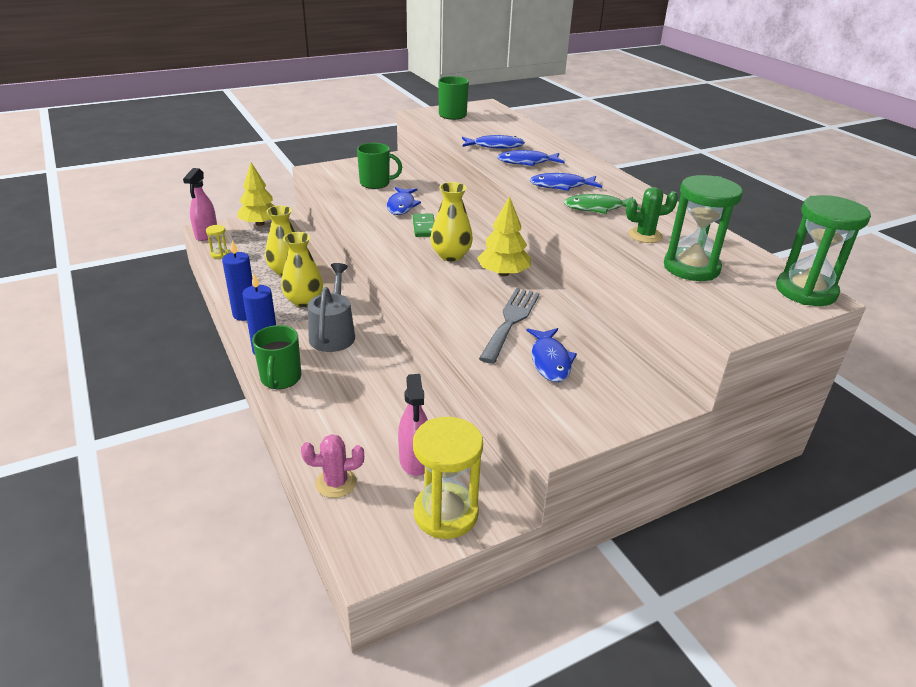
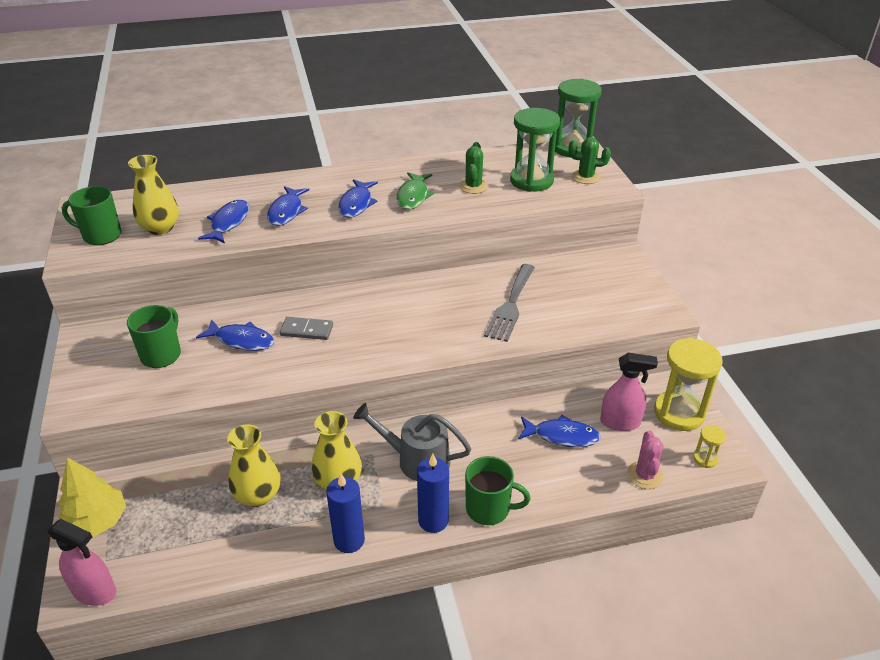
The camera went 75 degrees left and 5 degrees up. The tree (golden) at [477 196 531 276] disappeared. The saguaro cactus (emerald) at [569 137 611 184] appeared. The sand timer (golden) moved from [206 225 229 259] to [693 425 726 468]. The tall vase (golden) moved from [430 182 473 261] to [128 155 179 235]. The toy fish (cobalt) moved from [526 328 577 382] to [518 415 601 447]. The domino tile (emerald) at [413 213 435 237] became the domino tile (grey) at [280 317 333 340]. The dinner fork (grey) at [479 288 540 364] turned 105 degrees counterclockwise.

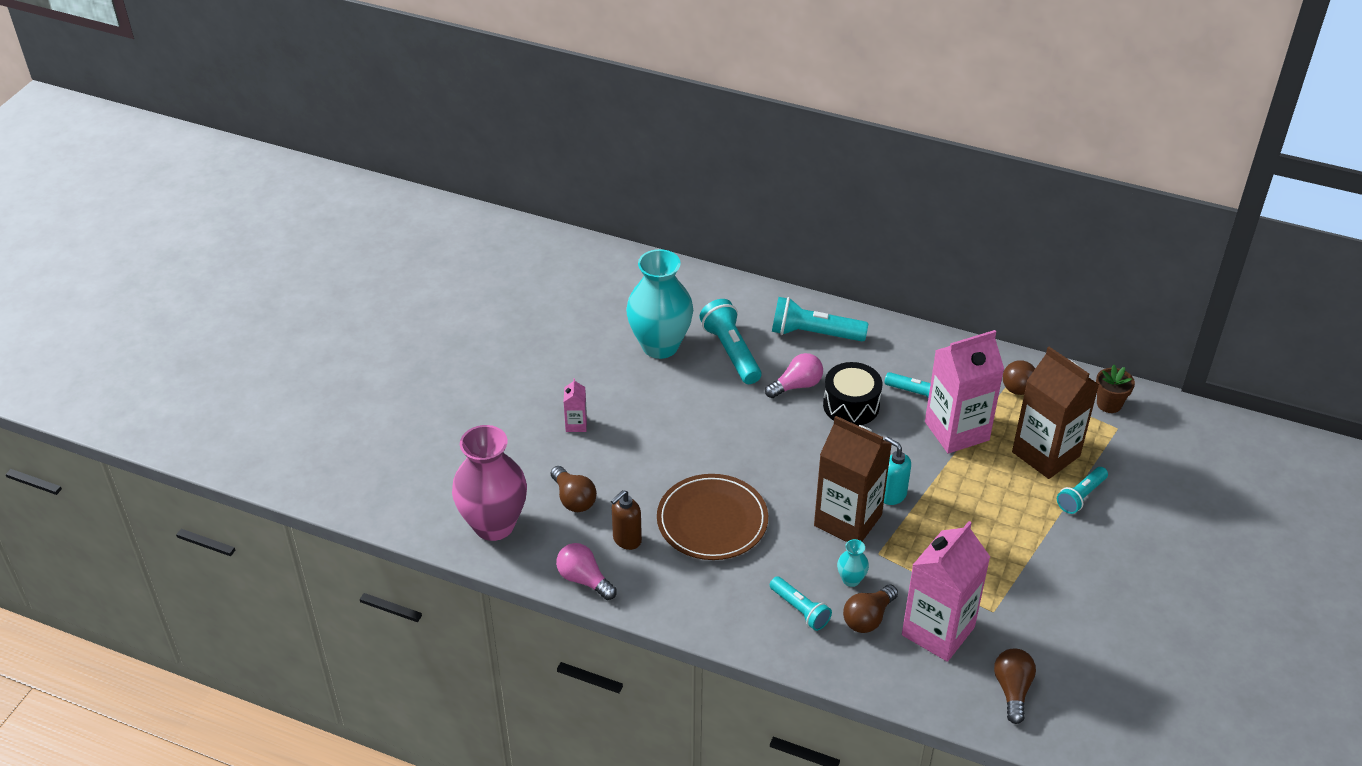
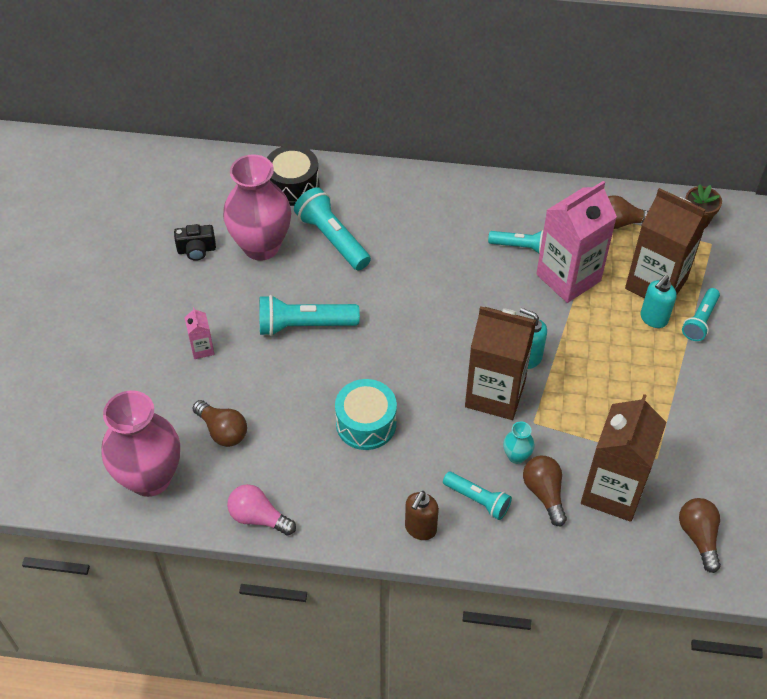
The camera went 15 degrees left and 10 degrees up. The bulb (rose-pink) at [765 353 823 398] disappeared. The compact camera (black) at [174 224 216 261] appeared. The pump bottle (teal) at [640 275 677 328] appeared. The pump bottle (brown) moved from [611 490 642 550] to [405 491 439 540]. The pocket torch (teal) moved from [772 297 868 341] to [259 295 360 336]. The snare drum (black) moved from [823 362 882 426] to [267 145 320 206]. The dinner plate (brown) at [657 474 768 560] was replaced by the snare drum (teal) at [335 379 397 450]. The tall vase (teal) at [626 249 693 359] became the tall vase (rose-pink) at [223 154 291 261]. The carton (rose-pink) at [902 521 990 662] became the carton (brown) at [581 394 666 522]. The bulb (brown) at [843 585 898 633] turned 135 degrees clockwise.

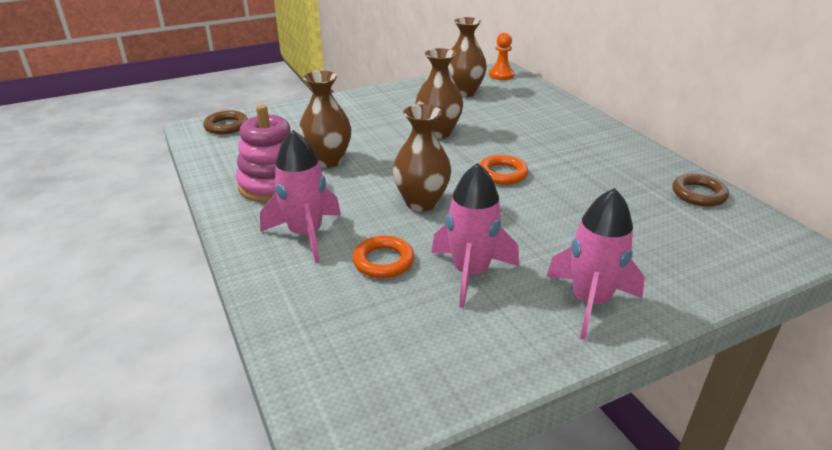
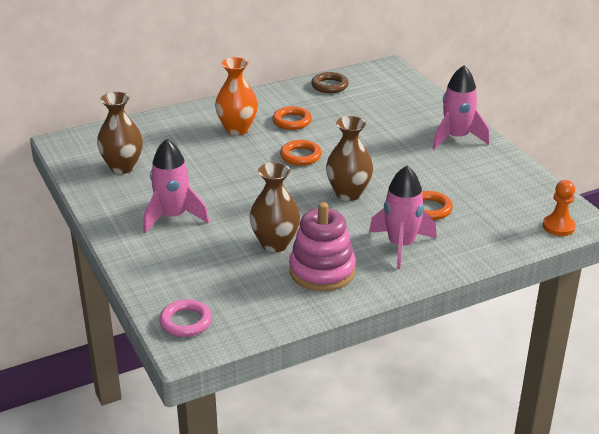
The camera went 90 degrees left and 0 degrees up. The tall vase (brown) at [415 48 463 139] disappeared. The tall vase (orange) at [215 57 258 135] appeared. The ring (orange) at [272 106 312 130] appeared. The spaceship (rose-pink) moved from [431 163 519 308] to [143 139 209 233]. The game pawn (orange) moved from [489 33 514 80] to [543 180 576 236]. The ring (brown) at [203 110 248 134] became the ring (rose-pink) at [159 299 212 337].

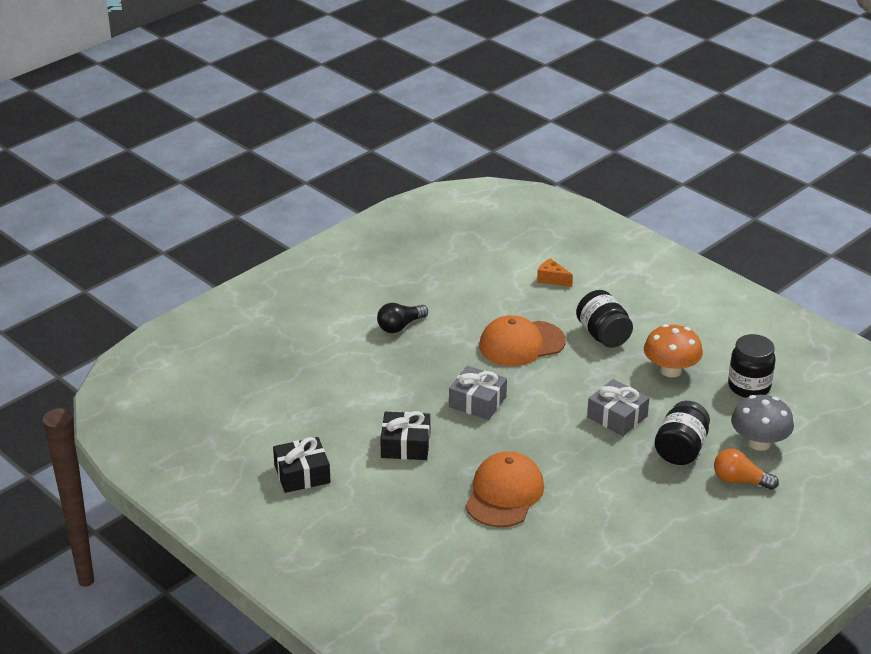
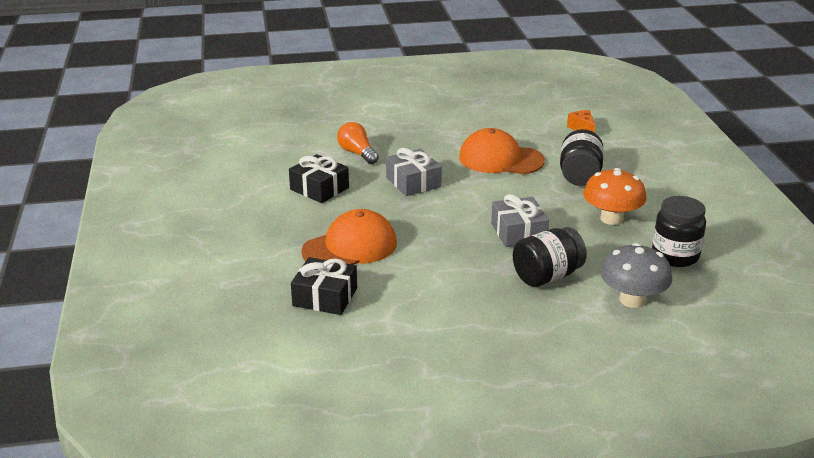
The camera went 35 degrees right and 5 degrees down. The bulb (black) at [377 303 428 333] disappeared. The gift (black) moved from [273 437 331 493] to [291 257 357 315]. The bulb (orange) moved from [714 449 779 490] to [337 122 379 164].

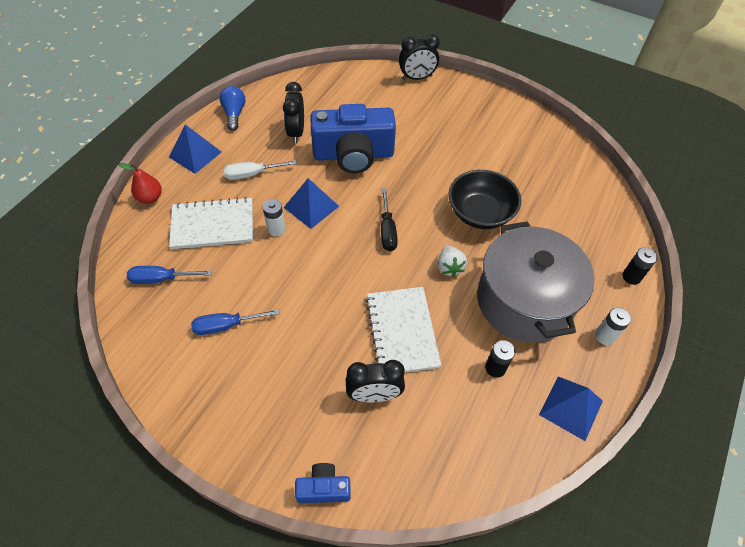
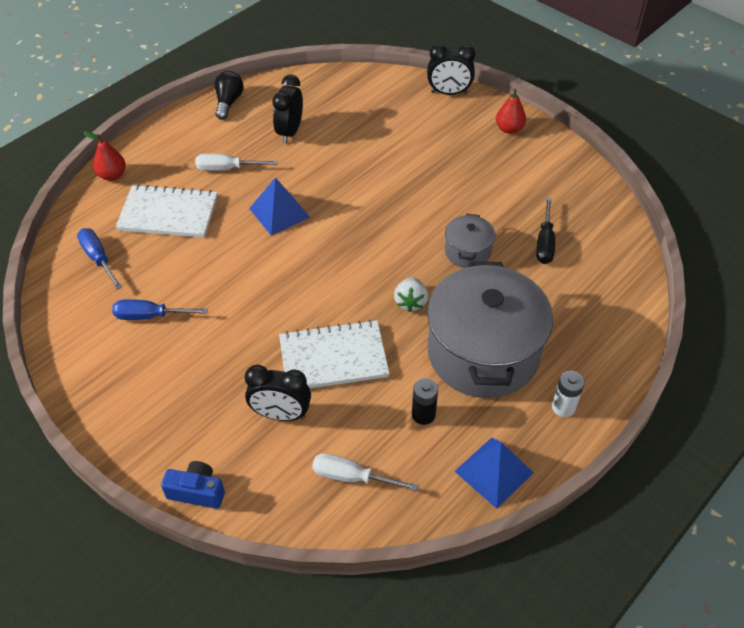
The camera went 15 degrees right and 5 degrees down. The pyramid (cobalt) at [169 124 221 174] disappeared. The battery (pure white) at [262 199 286 236] disappeared. The compact camera (cobalt) at [310 104 396 173] disappeared. The battery (black) at [622 247 658 285] disappeared. The screwdriver (pure white) at [312 453 419 491] appeared. The pear (scarlet) at [496 89 526 134] appeared. The screwdriver (black) moved from [381 188 398 251] to [536 197 555 264]. The serving bowl (black) at [448 170 521 229] was replaced by the cooking pot (grey) at [445 214 495 268]. The bulb (cobalt) at [220 86 246 131] became the bulb (black) at [215 71 244 120]. The screwdriver (cobalt) at [127 266 212 284] turned 45 degrees clockwise. The notebook (pure white) at [366 287 442 373] turned 75 degrees clockwise.

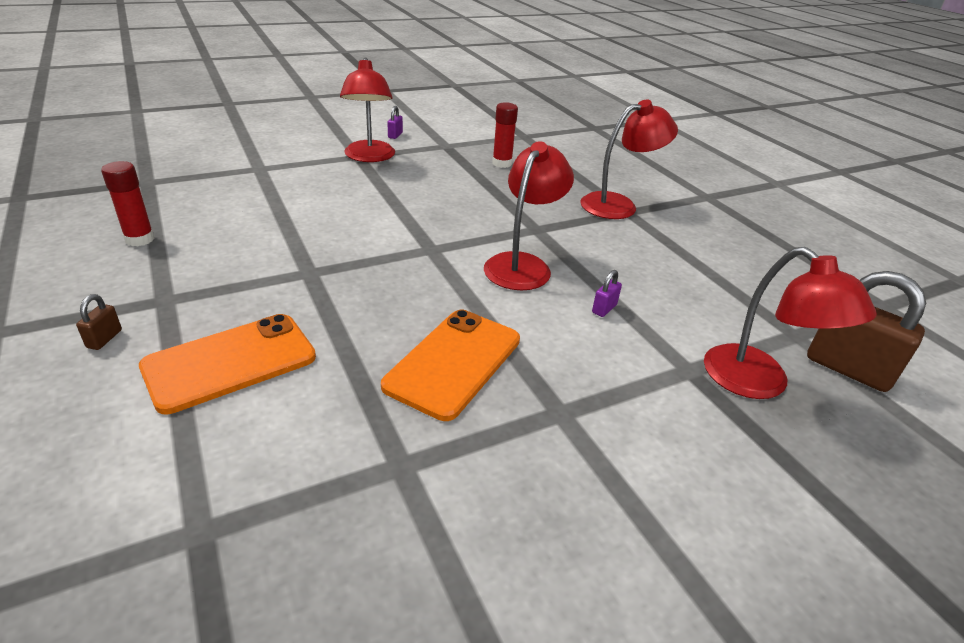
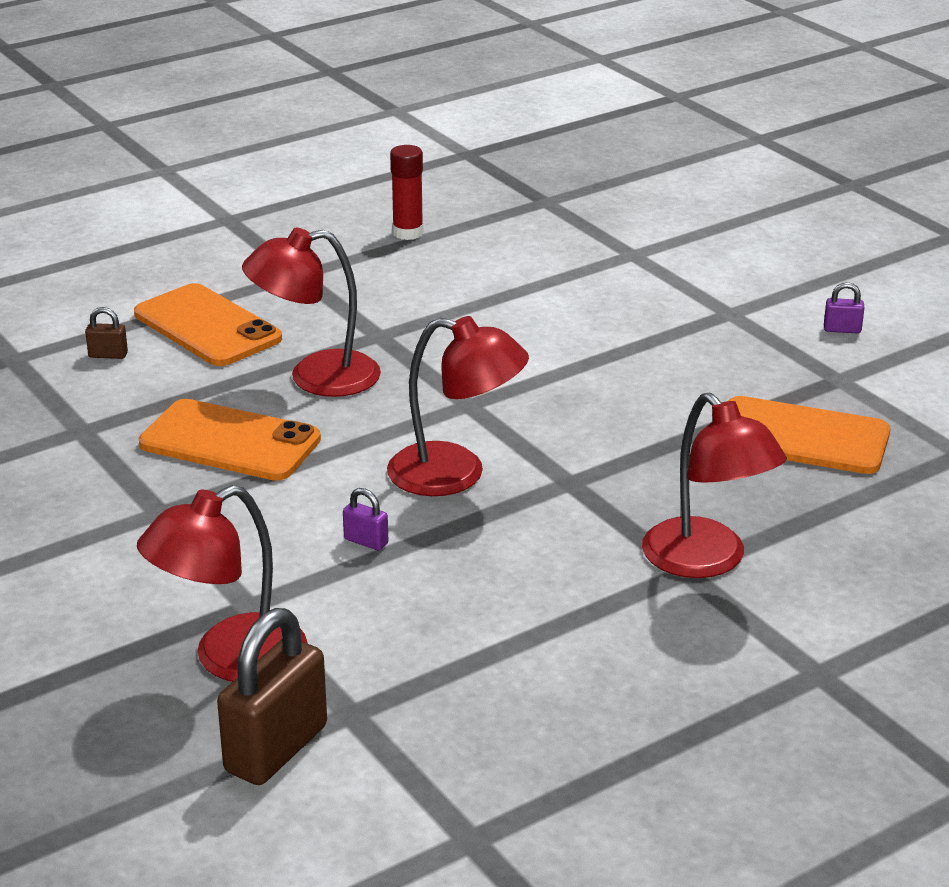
The camera went 85 degrees right and 5 degrees down. The lock (brown) moved from [76 294 122 350] to [85 307 128 359]. The desk lamp (scarlet) moved from [340 57 395 162] to [242 228 381 397]. The glue (scarlet) at [492 102 518 168] was replaced by the mobile phone (orange) at [728 396 890 474].

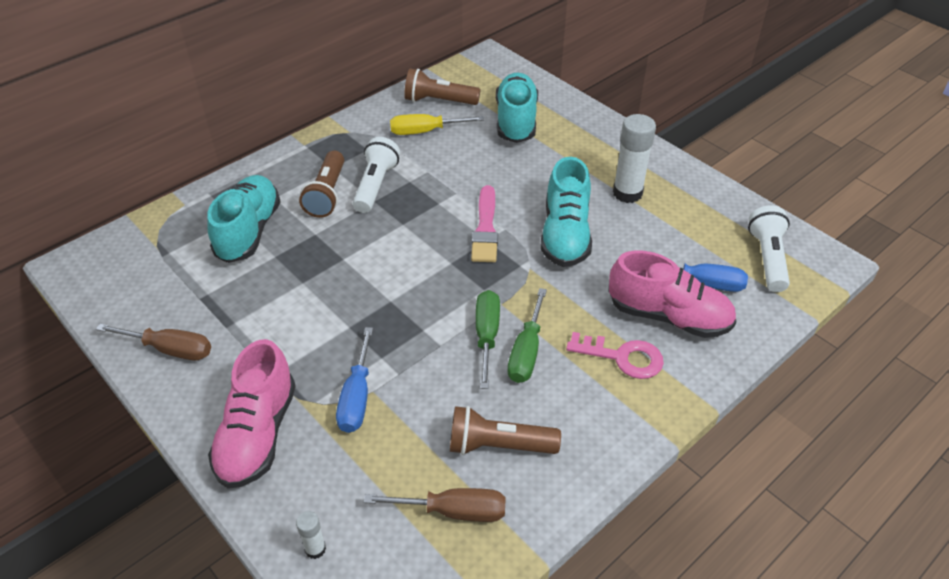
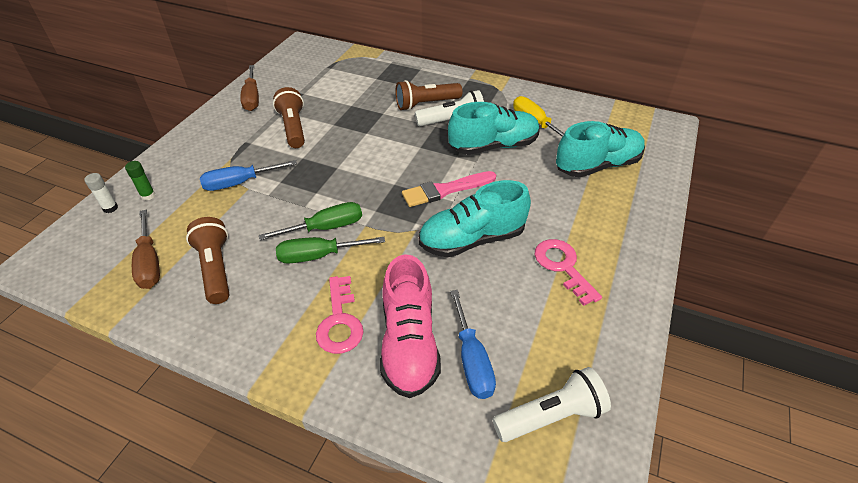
The camera went 65 degrees right and 0 degrees up. The sneaker (rose-pink) at [208 339 296 489] disappeared. The glue (emerald) at [125 161 155 201] appeared. The sneaker (teal) moved from [207 175 281 263] to [448 102 540 155]. The pocket torch (brown) moved from [404 68 481 105] to [273 87 305 148]. The glue (pure white) at [613 114 656 203] was replaced by the door key (rose-pink) at [535 239 602 306].

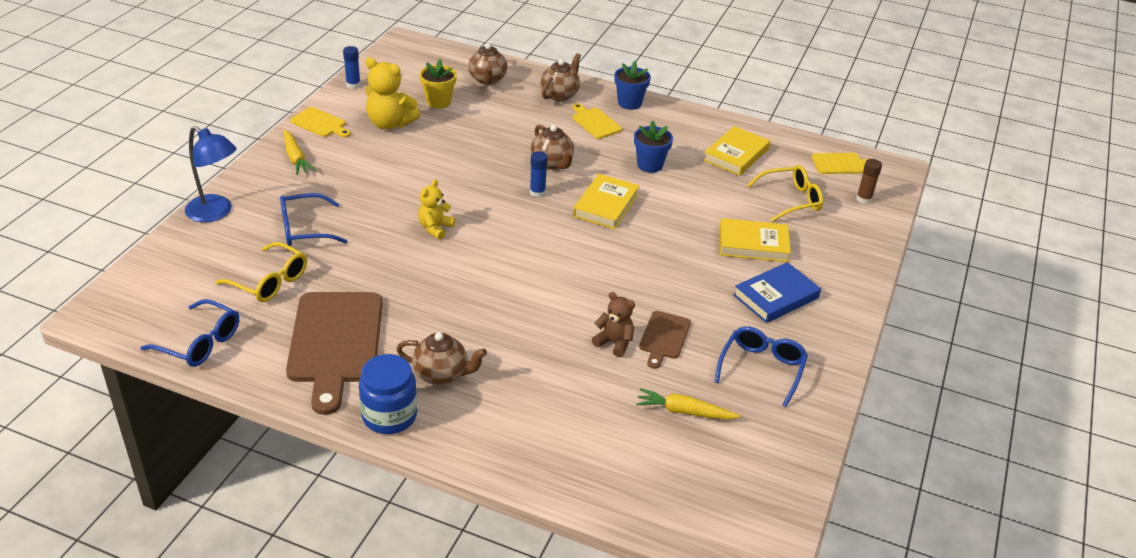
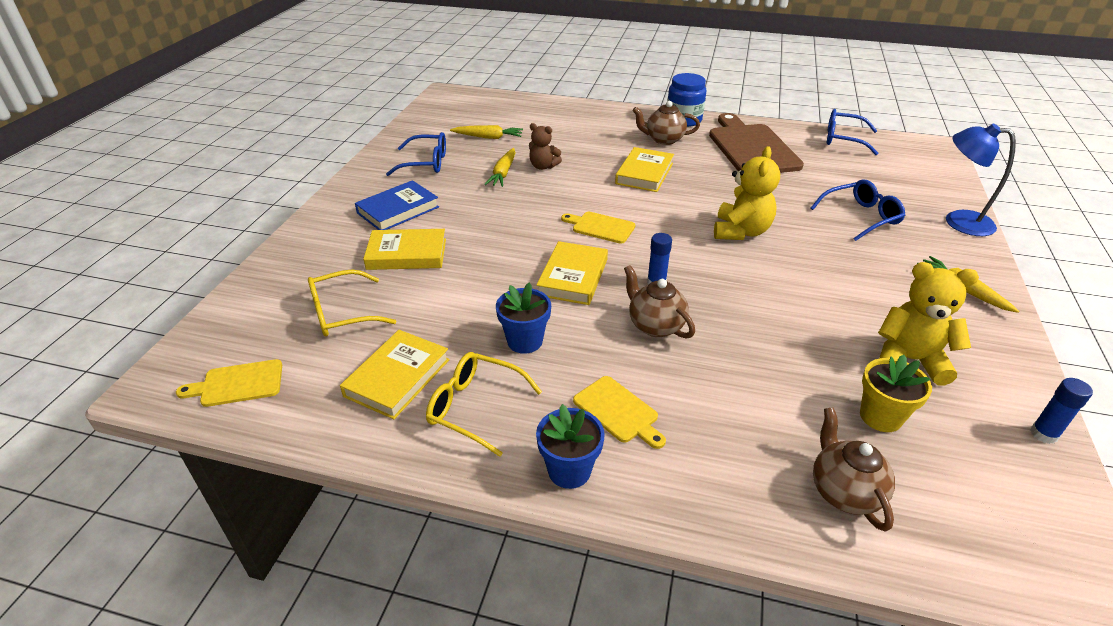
The camera went 175 degrees right and 0 degrees up. The china teapot (brown) at [540 53 581 101] disappeared. The glue (brown) at [856 159 882 204] disappeared. The hardcover (golden) at [615 147 674 192] appeared. The spectacles (golden) moved from [215 242 307 302] to [426 352 542 457]. The chopping board (golden) moved from [290 107 351 137] to [561 212 636 244]. The chopping board (brown) at [639 311 691 369] was replaced by the root vegetable (golden) at [485 148 516 187]. The spectacles (cobalt) at [715 326 808 407] turned 105 degrees counterclockwise. The stuffed bear (golden) at [418 180 455 240] changed to 1.61 times the size.

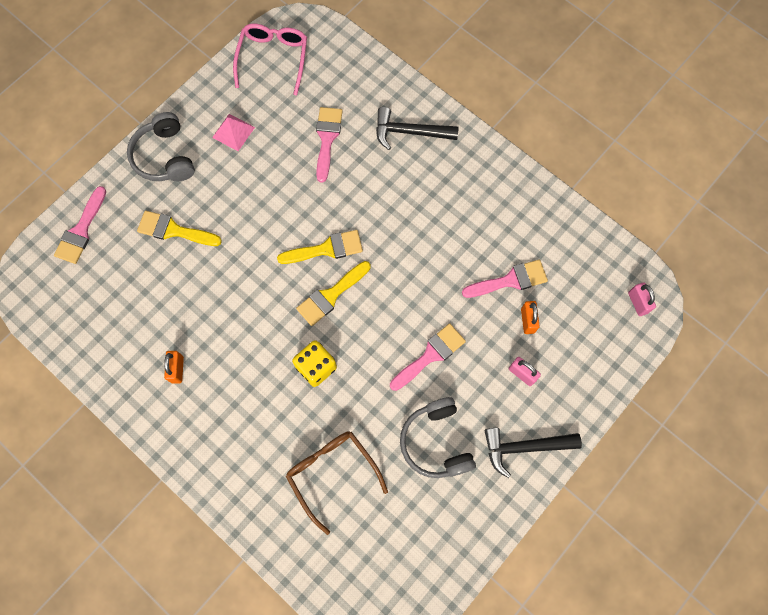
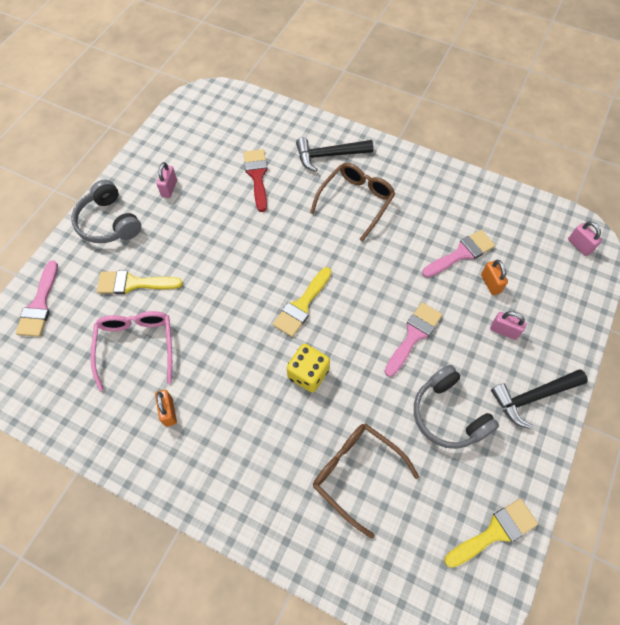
The camera went 15 degrees left and 10 degrees down. The spectacles (brown) at [310 163 395 242] appeared. The spectacles (rose-pink) moved from [233 23 307 96] to [91 311 172 391]. The brush (golden) moved from [277 230 363 264] to [444 499 538 568]. The pyramid (rose-pink) at [212 114 255 151] was replaced by the lock (rose-pink) at [157 162 177 198]. The brush (rose-pink) at [316 107 343 183] became the brush (scarlet) at [243 149 268 212].

